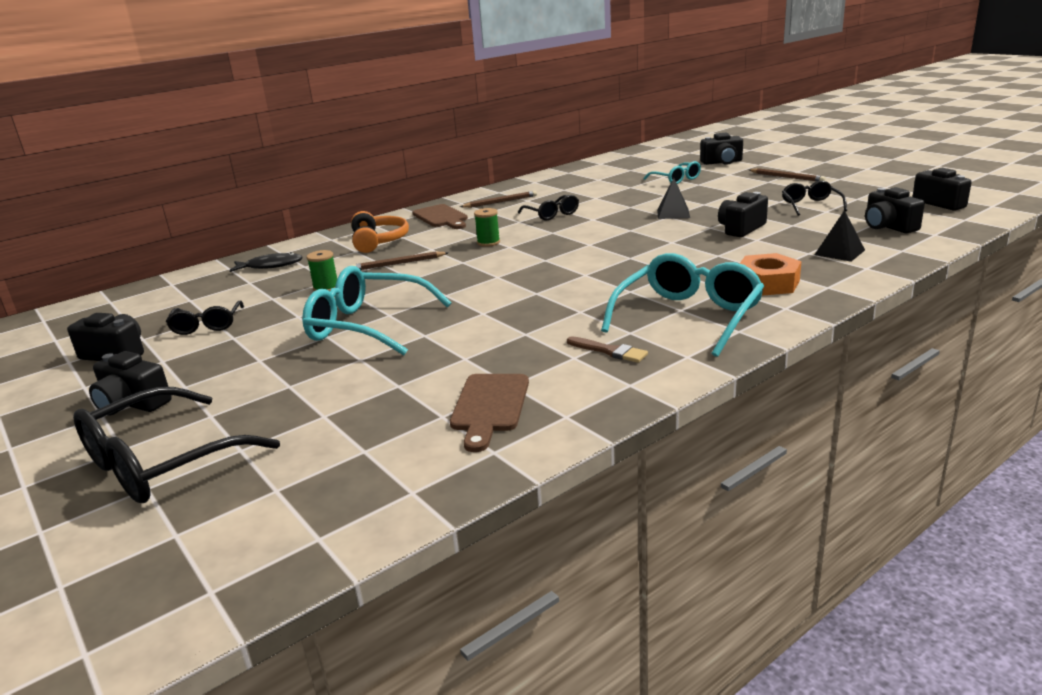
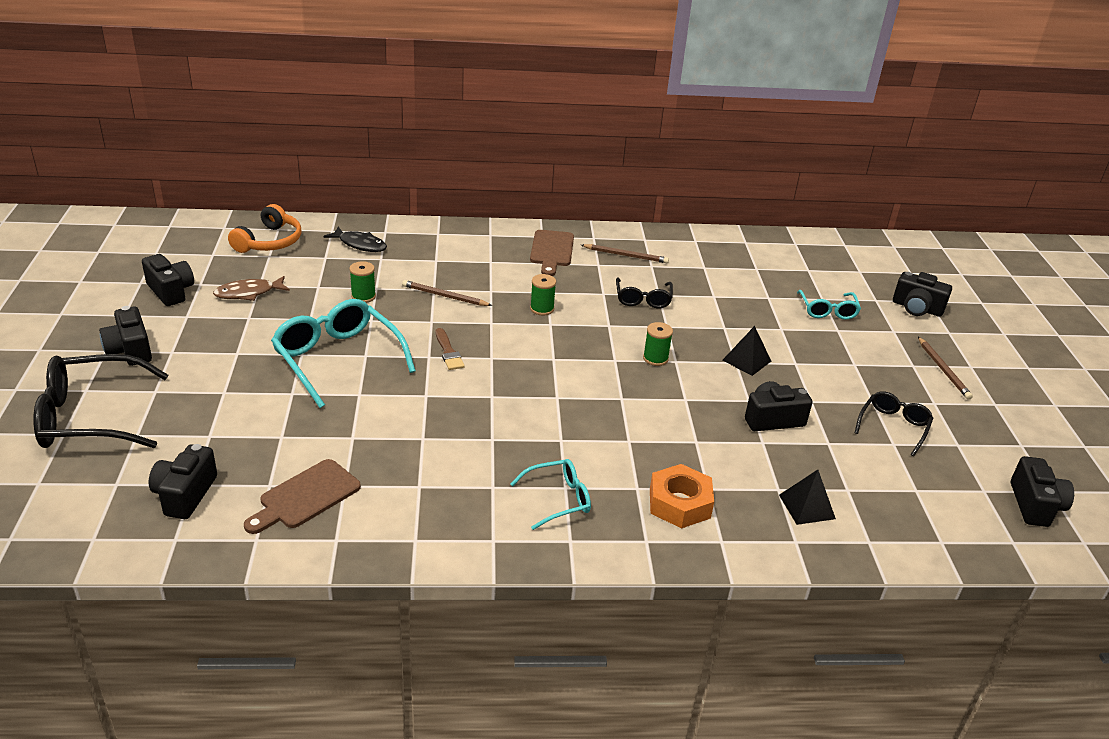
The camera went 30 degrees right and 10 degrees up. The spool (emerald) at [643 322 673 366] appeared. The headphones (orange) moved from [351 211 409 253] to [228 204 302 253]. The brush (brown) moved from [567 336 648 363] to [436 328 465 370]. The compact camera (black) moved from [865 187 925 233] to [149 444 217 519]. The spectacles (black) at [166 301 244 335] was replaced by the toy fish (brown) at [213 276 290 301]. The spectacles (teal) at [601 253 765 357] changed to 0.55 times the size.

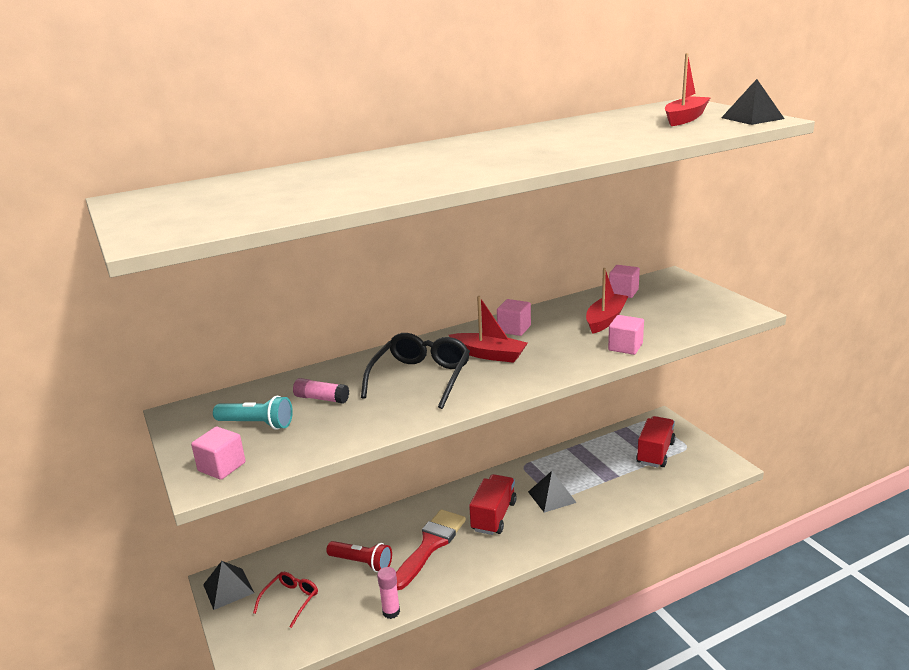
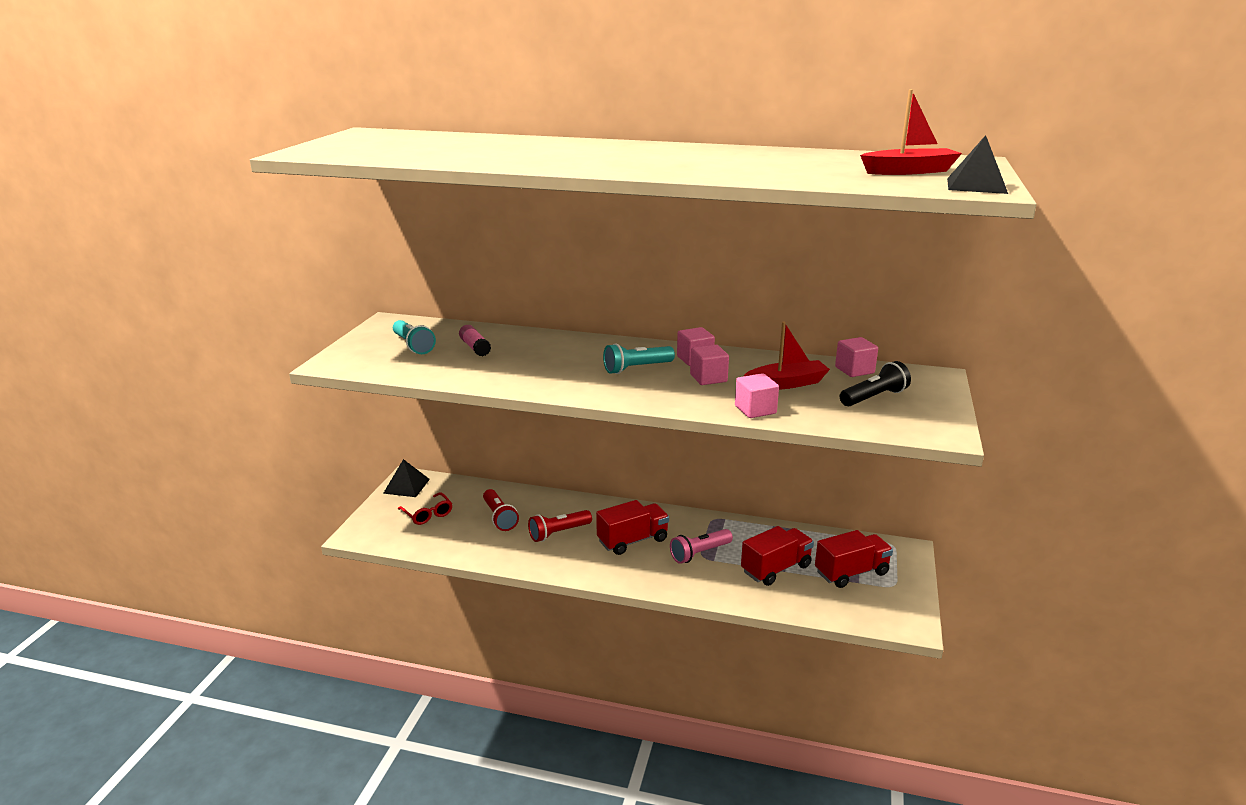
The camera went 40 degrees right and 0 degrees up. The spectacles (black) at [361 333 470 409] disappeared. The glue (rose-pink) at [377 567 400 619] disappeared. The lorry (scarlet) at [741 526 814 586] appeared. The pocket torch (black) at [840 361 911 406] appeared. The solid cube (rose-pink) moved from [191 427 246 480] to [690 345 729 385]. The brush (scarlet) at [396 509 466 590] was replaced by the pocket torch (scarlet) at [528 510 592 542]. The toy boat (scarlet) at [449 296 528 363] was replaced by the pocket torch (teal) at [603 343 675 374]. The pyramid (black) at [528 471 577 513] was replaced by the pocket torch (rose-pink) at [670 529 733 564]. The spectacles (scarlet) at [253 572 318 628] turned 75 degrees clockwise.

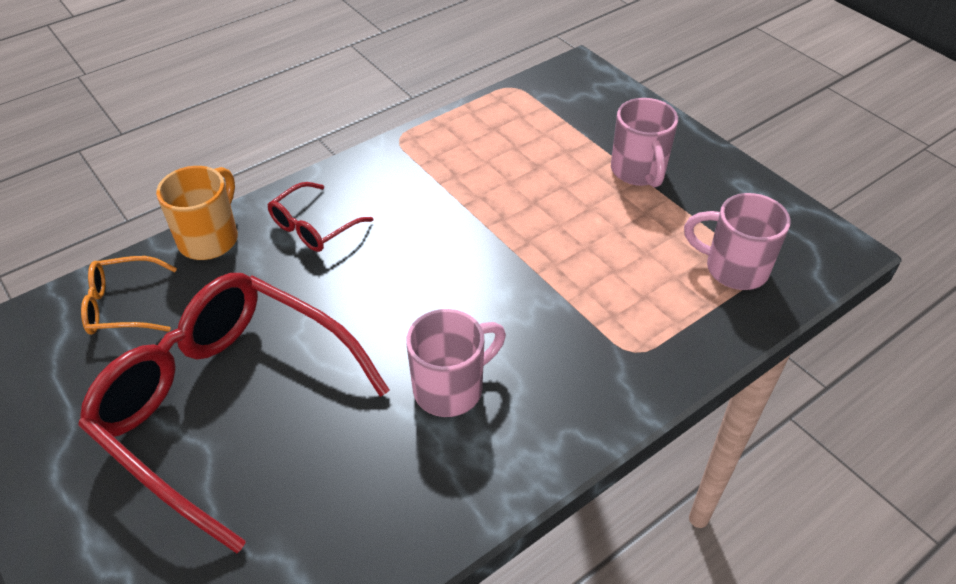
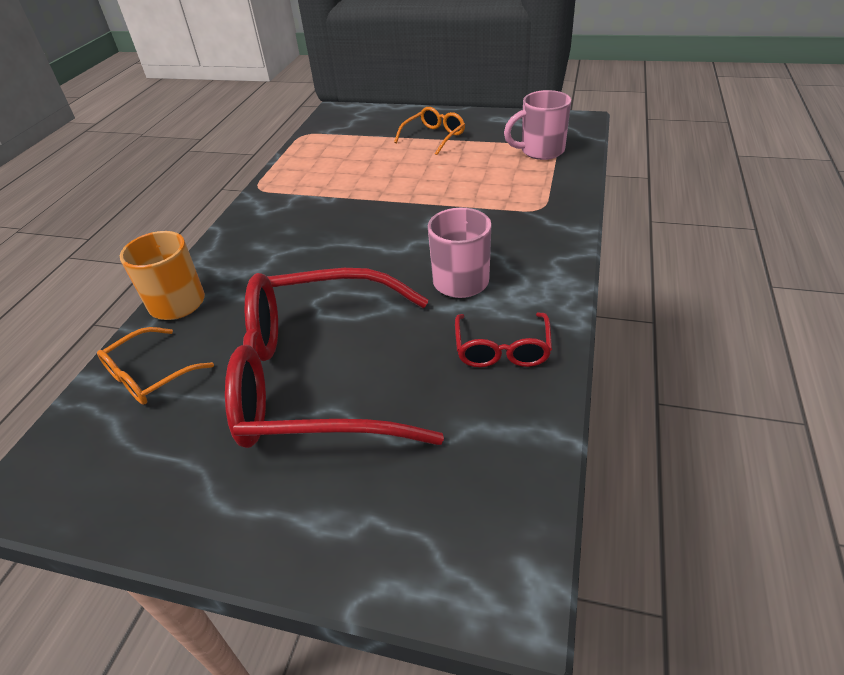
The camera went 35 degrees left and 5 degrees down. The spectacles (scarlet) moved from [267 182 373 252] to [455 313 552 367]. The mug (rose-pink) at [611 98 678 188] was replaced by the spectacles (orange) at [394 107 465 155].

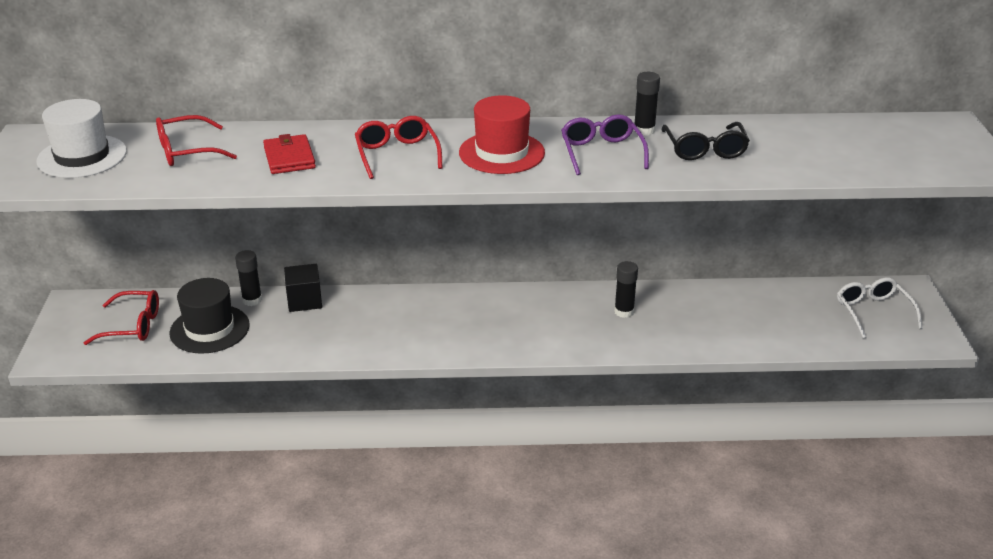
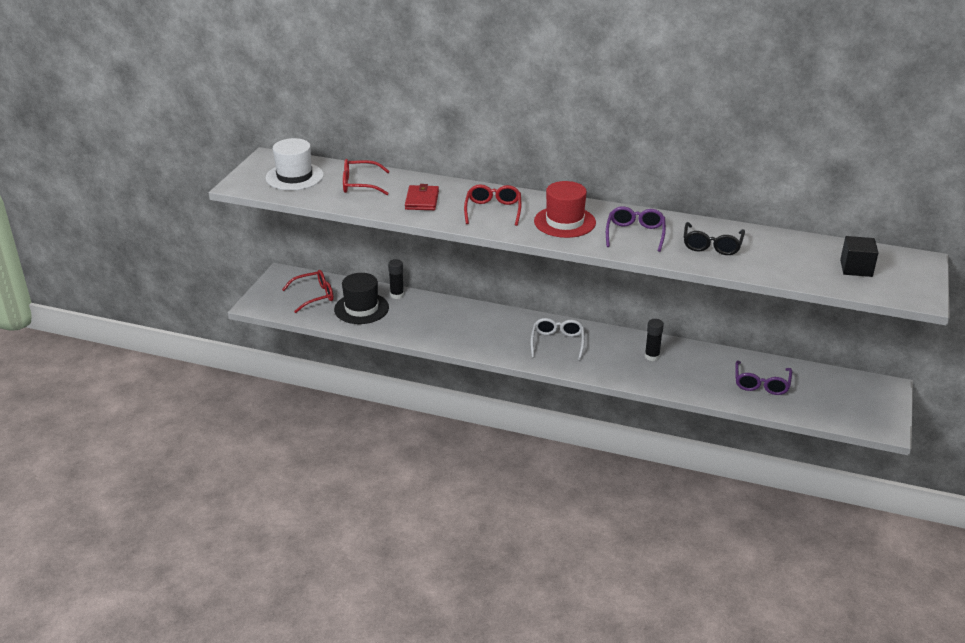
The camera went 20 degrees right and 0 degrees up. The glue (black) at [634 72 660 136] disappeared. The spectacles (royal purple) at [735 360 792 395] appeared. The solid cube (black) moved from [284 264 322 312] to [840 236 878 277]. The spectacles (pure white) moved from [837 277 923 338] to [531 318 585 361]. The spectacles (scarlet) at [84 290 159 345] turned 45 degrees counterclockwise.

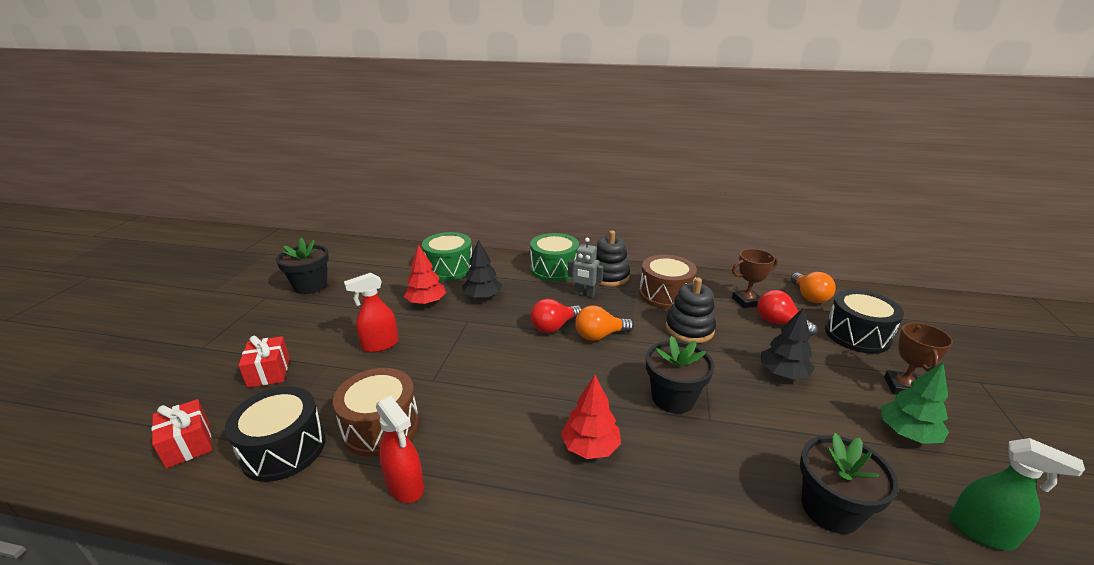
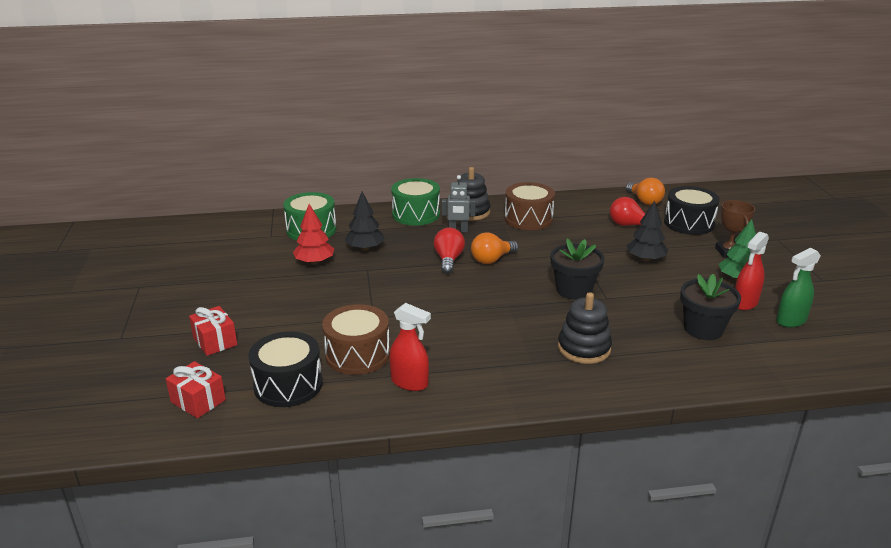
The camera went 20 degrees left and 0 degrees up. The plant pot (black) at [276 238 329 294] disappeared. The tree (scarlet) at [561 375 621 459] disappeared. The award cup (brown) at [732 249 778 308] disappeared. The spray cleaner (scarlet) moved from [344 273 399 353] to [735 232 769 310]. The ring stacker (black) moved from [666 278 716 343] to [558 292 612 364]. The bulb (scarlet) at [531 299 582 333] turned 150 degrees clockwise. The spray cleaner (emerald) at [949 438 1085 550] turned 135 degrees clockwise.

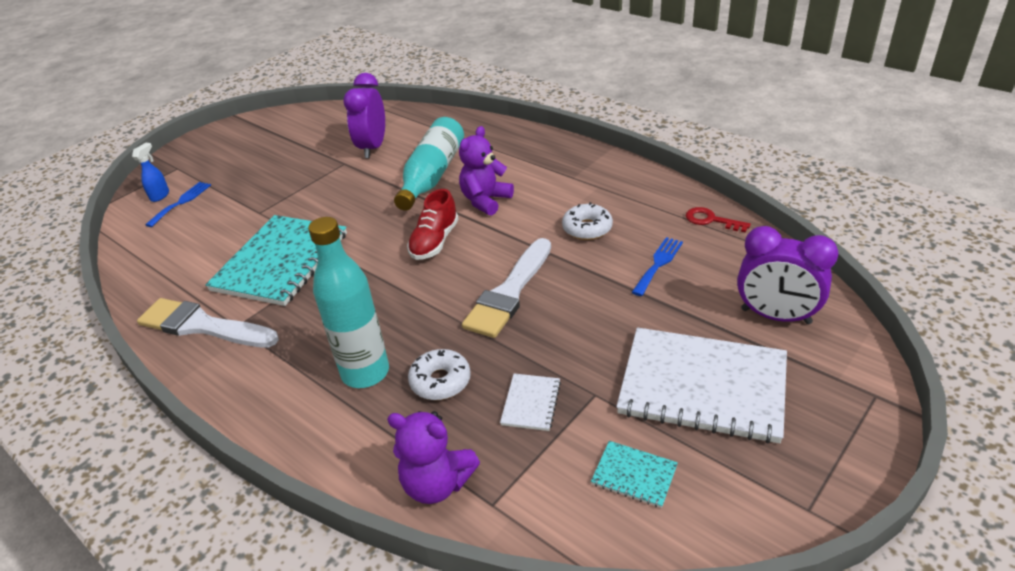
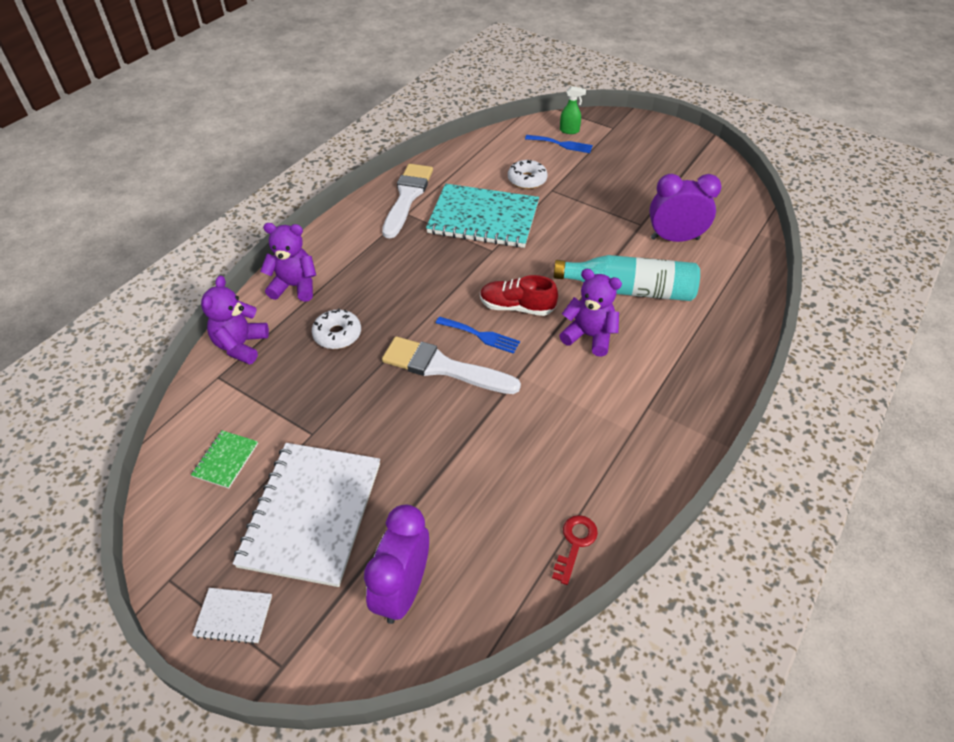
The camera went 80 degrees right and 10 degrees up. The drink bottle (teal) at [308 217 389 388] disappeared. The stuffed bear (royal purple) at [260 223 316 302] appeared. The notebook (pure white) moved from [500 374 561 431] to [192 588 272 644]. The glazed donut (pure white) moved from [562 202 613 240] to [508 160 547 189]. The dinner fork (cobalt) moved from [632 237 683 296] to [436 316 520 354]. The spray cleaner (cobalt) at [132 143 169 202] became the spray cleaner (emerald) at [560 86 586 134]. The notebook (teal) at [591 441 678 508] became the notebook (emerald) at [191 430 258 489].

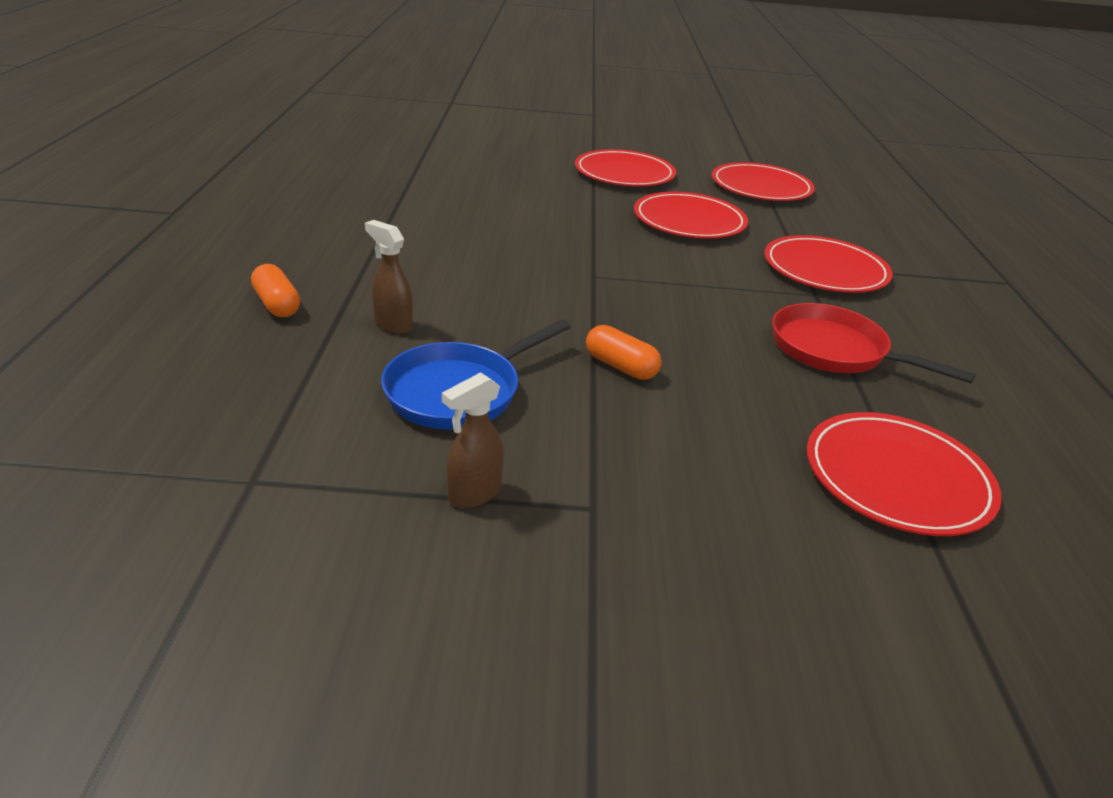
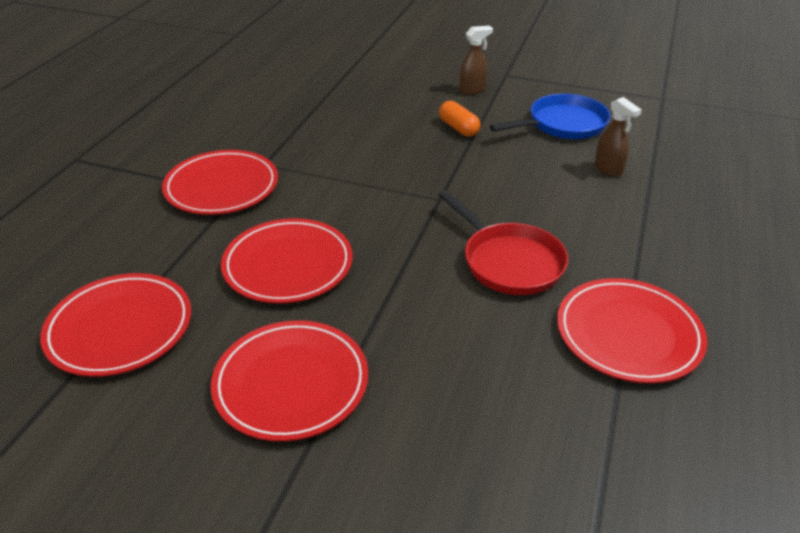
The camera went 160 degrees left and 5 degrees up. The pill (orange) at [251 264 300 317] disappeared. The spray cleaner (brown) moved from [442 372 504 508] to [460 26 493 95]. The frying pan (scarlet) moved from [772 303 976 383] to [439 190 568 295]. The dinner plate (scarlet) moved from [807 412 1002 536] to [557 278 707 383].

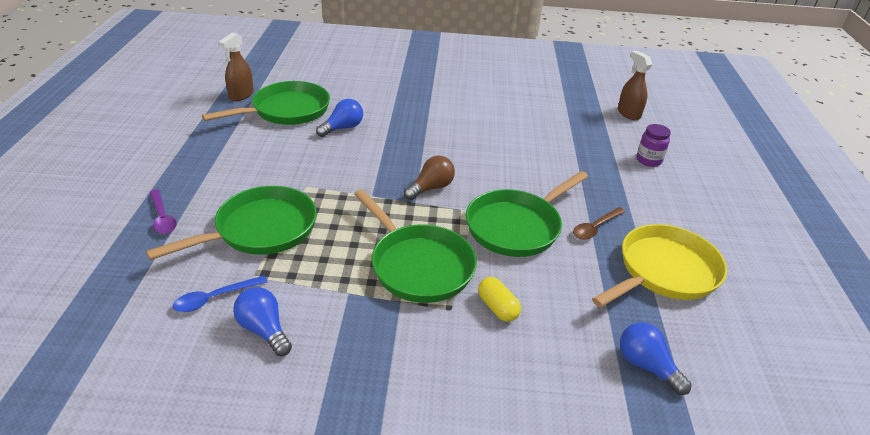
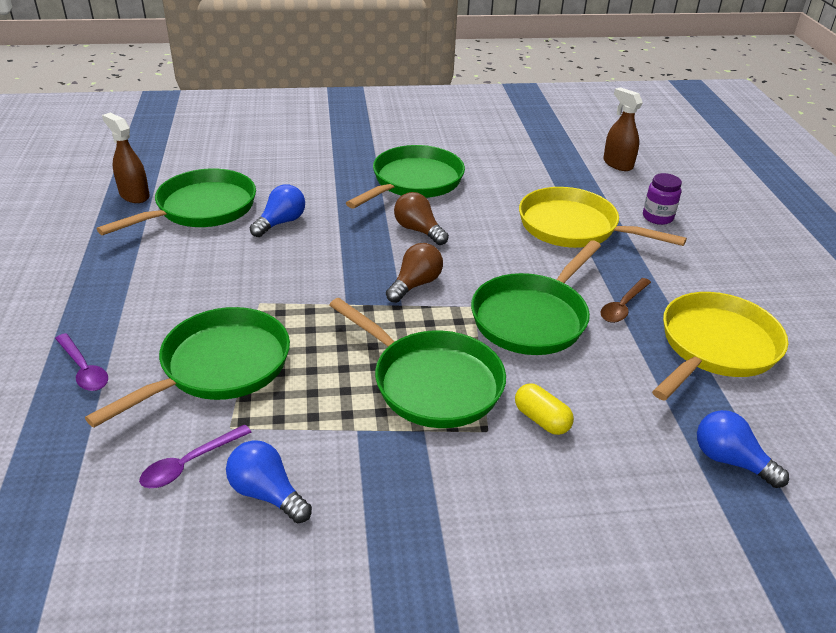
The camera went 10 degrees left and 0 degrees up. The frying pan (emerald) at [346 145 465 208] appeared. The bulb (brown) at [394 192 449 245] appeared. The frying pan (golden) at [519 187 687 248] appeared. The spoon (cobalt) at [173 276 267 312] became the spoon (royal purple) at [139 424 252 488]. The spray cleaner (brown) at [218 32 254 101] turned 120 degrees clockwise.

